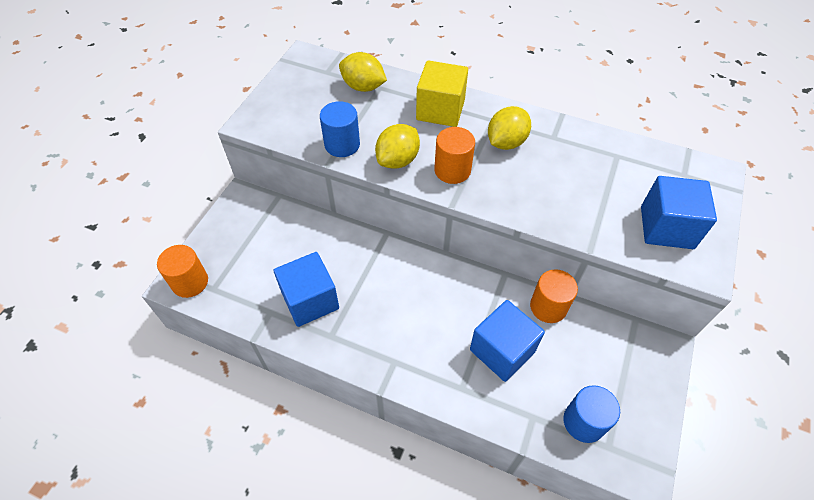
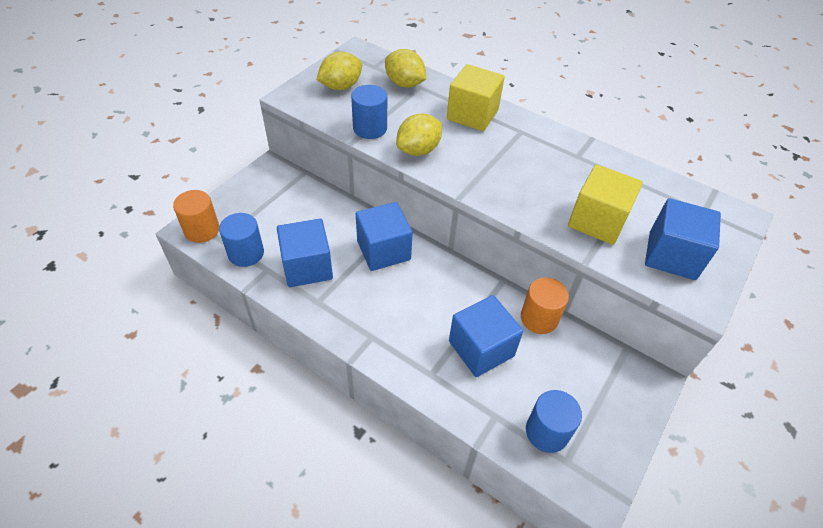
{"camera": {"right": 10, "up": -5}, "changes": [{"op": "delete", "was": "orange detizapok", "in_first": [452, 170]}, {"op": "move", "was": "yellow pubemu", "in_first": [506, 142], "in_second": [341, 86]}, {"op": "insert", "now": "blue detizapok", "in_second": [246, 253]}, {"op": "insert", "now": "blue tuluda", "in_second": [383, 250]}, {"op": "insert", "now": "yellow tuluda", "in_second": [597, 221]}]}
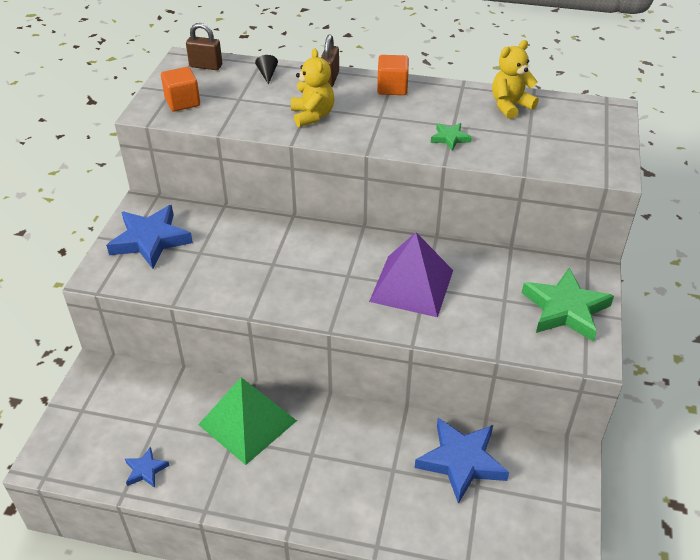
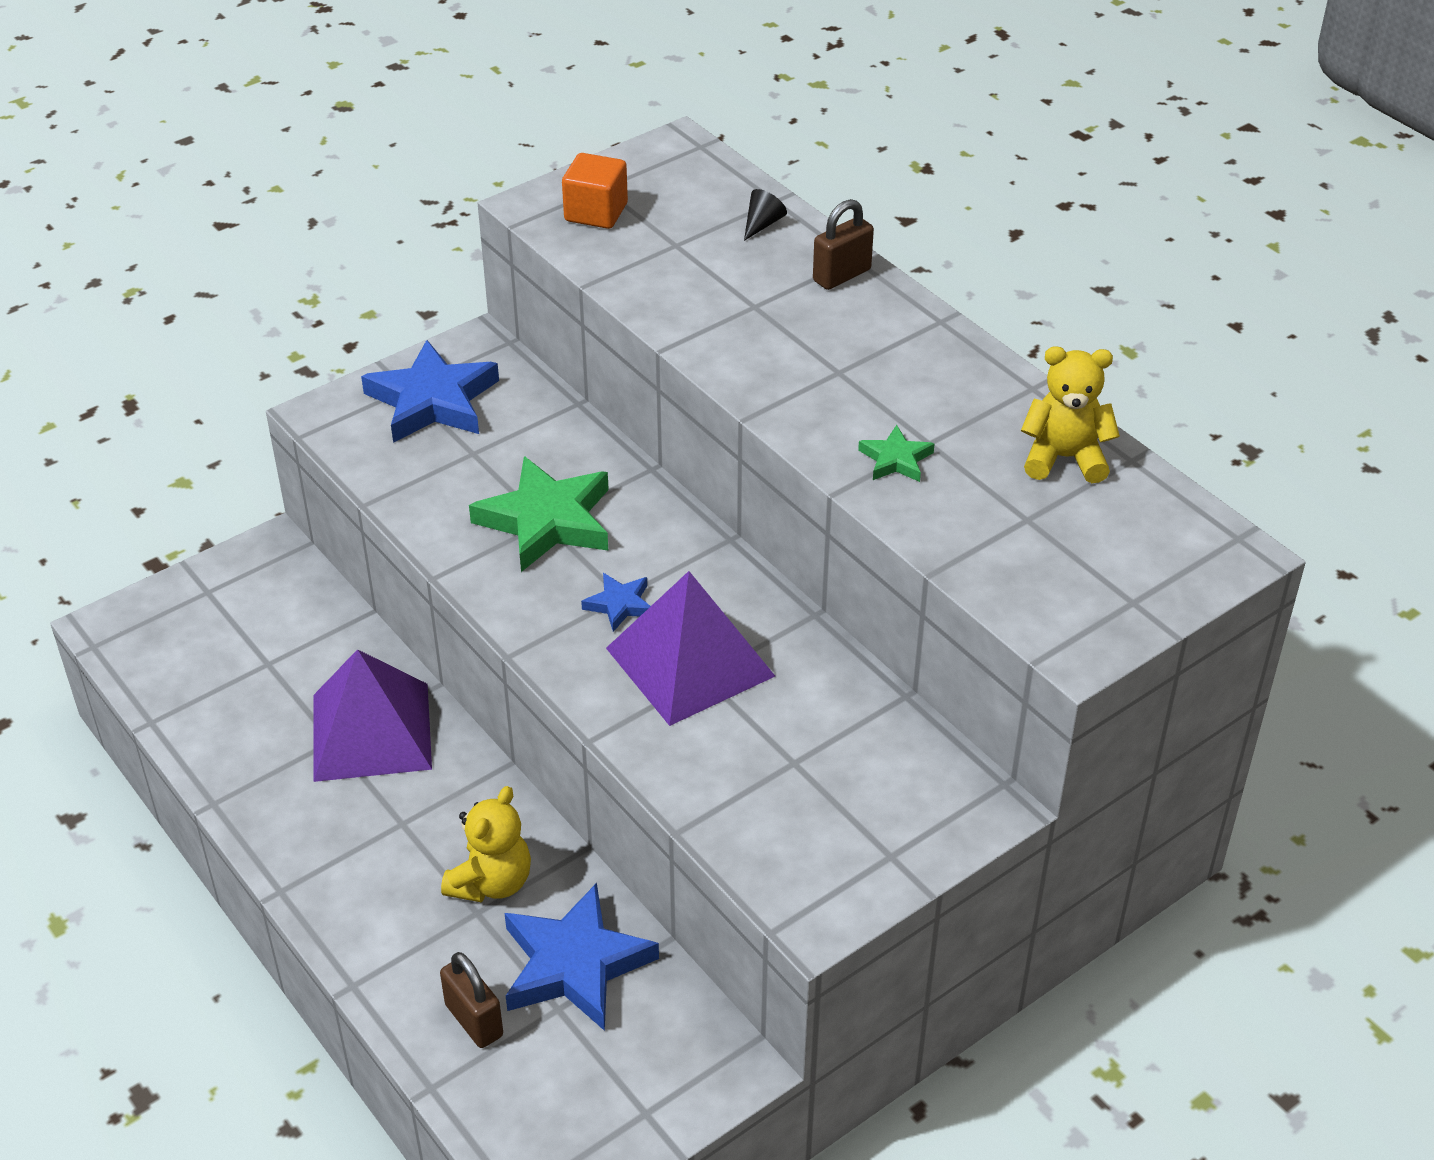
{"camera": {"right": 40, "up": 0}, "changes": [{"op": "move", "was": "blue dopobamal", "in_first": [145, 470], "in_second": [620, 604]}, {"op": "move", "was": "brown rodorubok", "in_first": [206, 66], "in_second": [474, 1020]}, {"op": "recolor", "was": "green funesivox", "now": "purple funesivox", "in_first": [247, 422], "in_second": [371, 731]}, {"op": "move", "was": "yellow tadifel", "in_first": [312, 116], "in_second": [491, 882]}, {"op": "delete", "was": "orange tuluda", "in_first": [392, 88]}, {"op": "move", "was": "green dopobamal", "in_first": [565, 309], "in_second": [546, 521]}]}
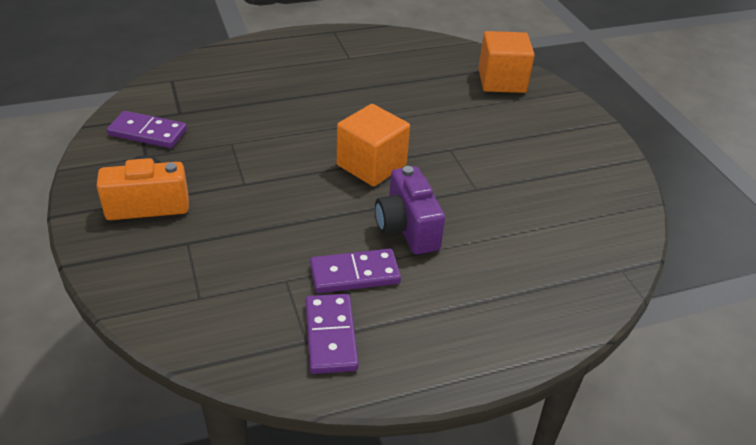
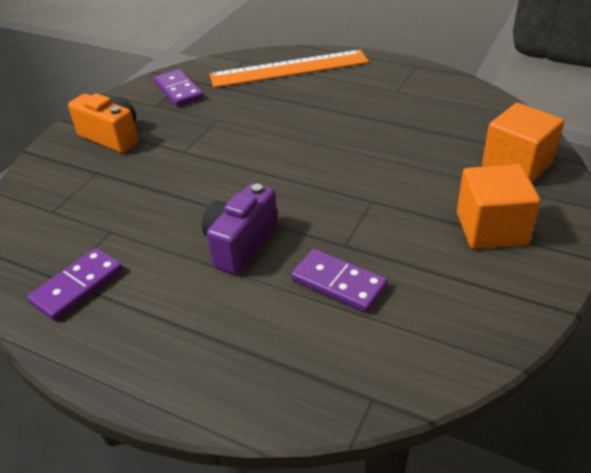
{"camera": {"right": 50, "up": 0}, "changes": [{"op": "move", "was": "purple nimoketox", "in_first": [354, 274], "in_second": [339, 283]}, {"op": "move", "was": "orange tuluda", "in_first": [371, 165], "in_second": [491, 228]}, {"op": "insert", "now": "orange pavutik", "in_second": [289, 69]}]}
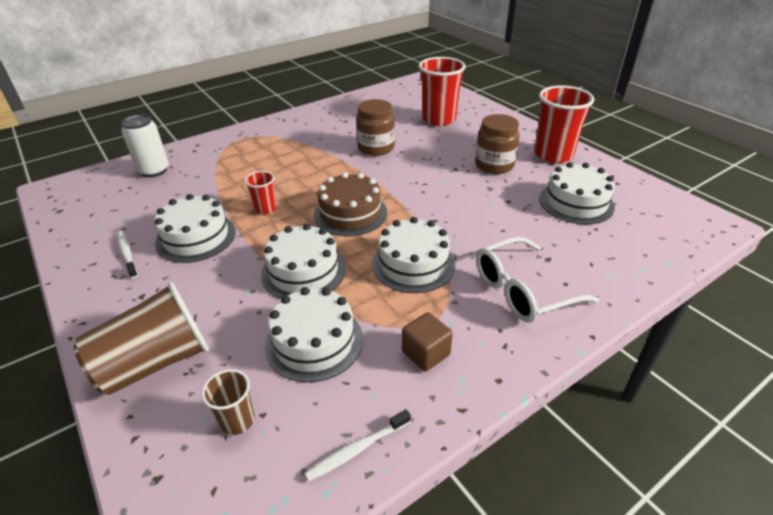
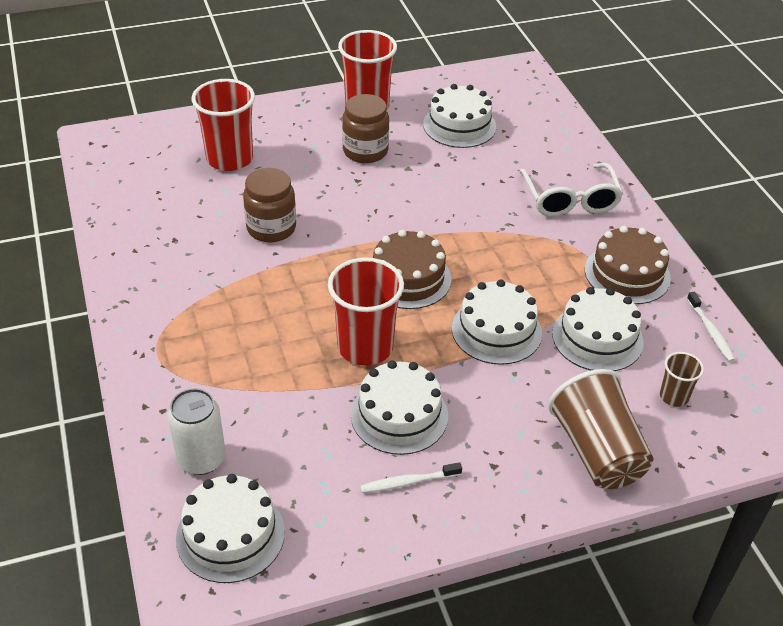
{"camera": {"right": -75, "up": 5}, "changes": [{"op": "resize", "was": "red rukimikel", "in_first": [265, 208], "in_second": [365, 347], "ratio": 1.98}, {"op": "move", "was": "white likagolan", "in_first": [413, 264], "in_second": [230, 534]}, {"op": "replace", "was": "brown tuluda", "now": "brown likagolan", "in_first": [426, 353], "in_second": [627, 274]}]}
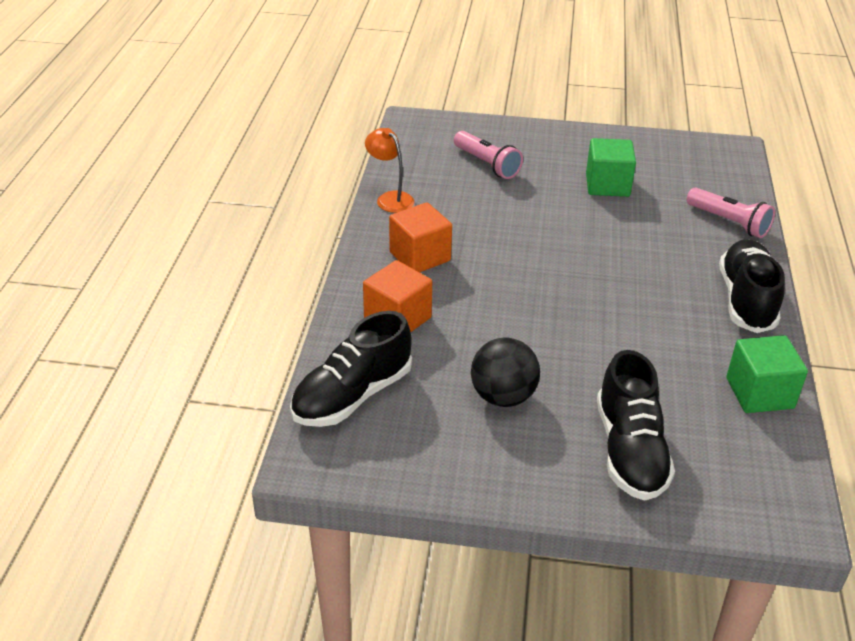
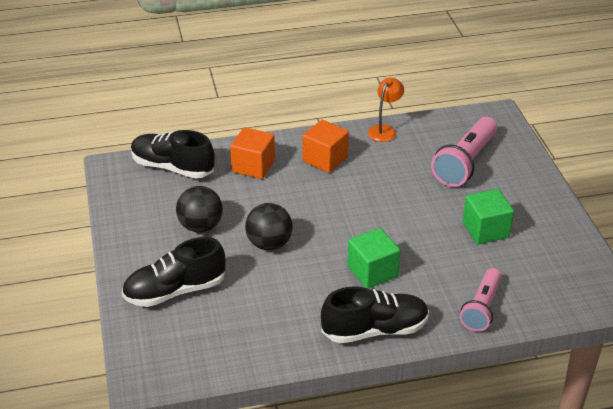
{"camera": {"right": 70, "up": 0}, "changes": [{"op": "resize", "was": "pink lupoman", "in_first": [487, 164], "in_second": [465, 163], "ratio": 1.51}, {"op": "move", "was": "green tuluda", "in_first": [759, 393], "in_second": [372, 272]}, {"op": "insert", "now": "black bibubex", "in_second": [269, 244]}]}
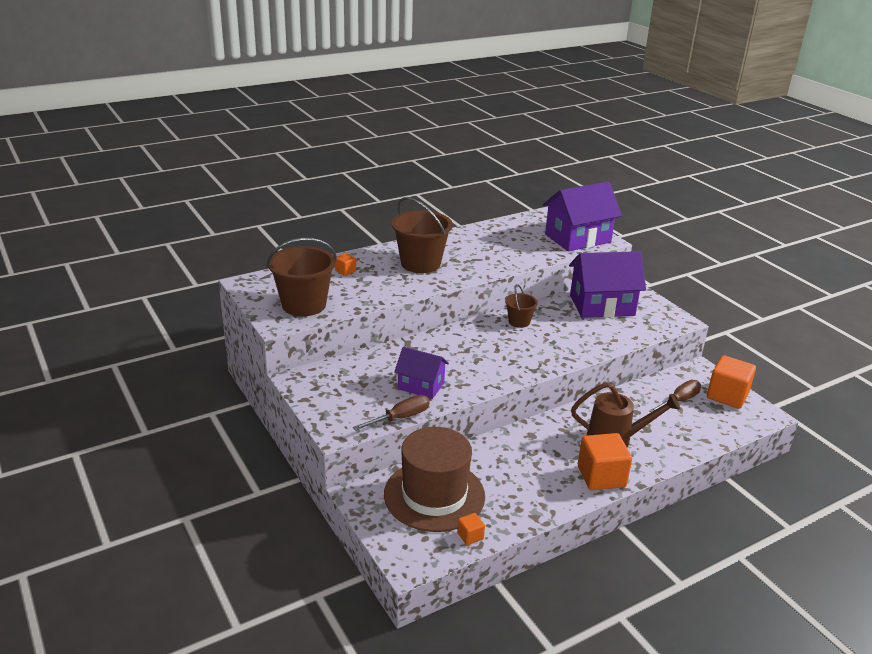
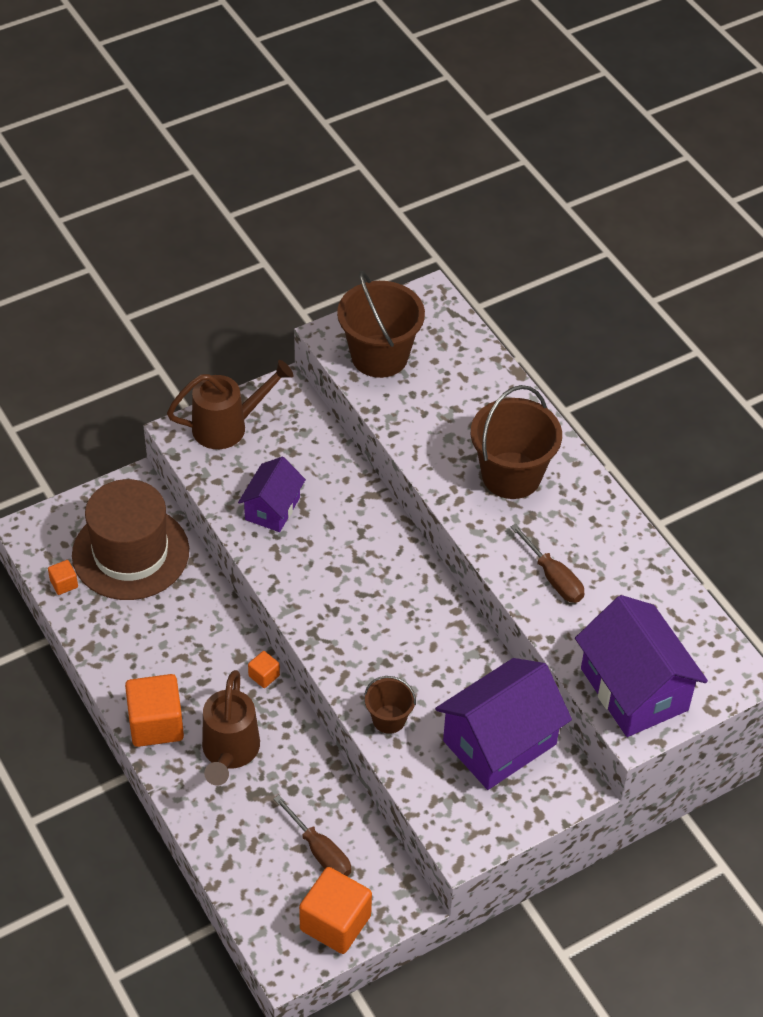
{"camera": {"right": 90, "up": 20}, "changes": [{"op": "move", "was": "orange tuluda", "in_first": [345, 271], "in_second": [264, 676]}, {"op": "move", "was": "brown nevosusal", "in_first": [401, 417], "in_second": [554, 578]}, {"op": "move", "was": "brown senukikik", "in_first": [519, 322], "in_second": [389, 719]}, {"op": "rotate", "was": "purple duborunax", "in_first": [602, 305], "in_second": [499, 742], "clockwise": 60}, {"op": "insert", "now": "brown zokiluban", "in_second": [227, 426]}]}
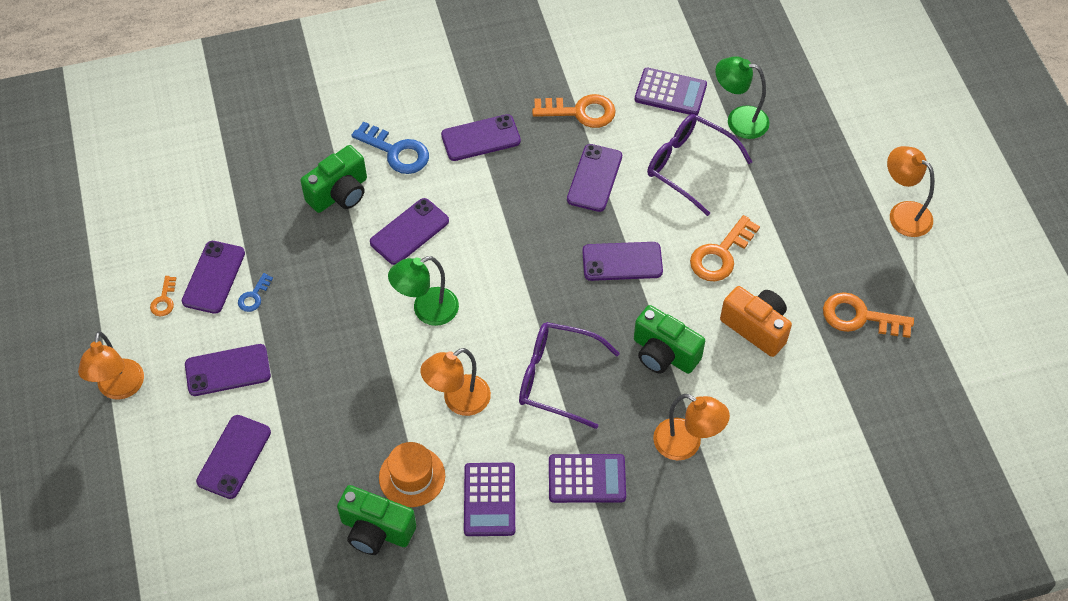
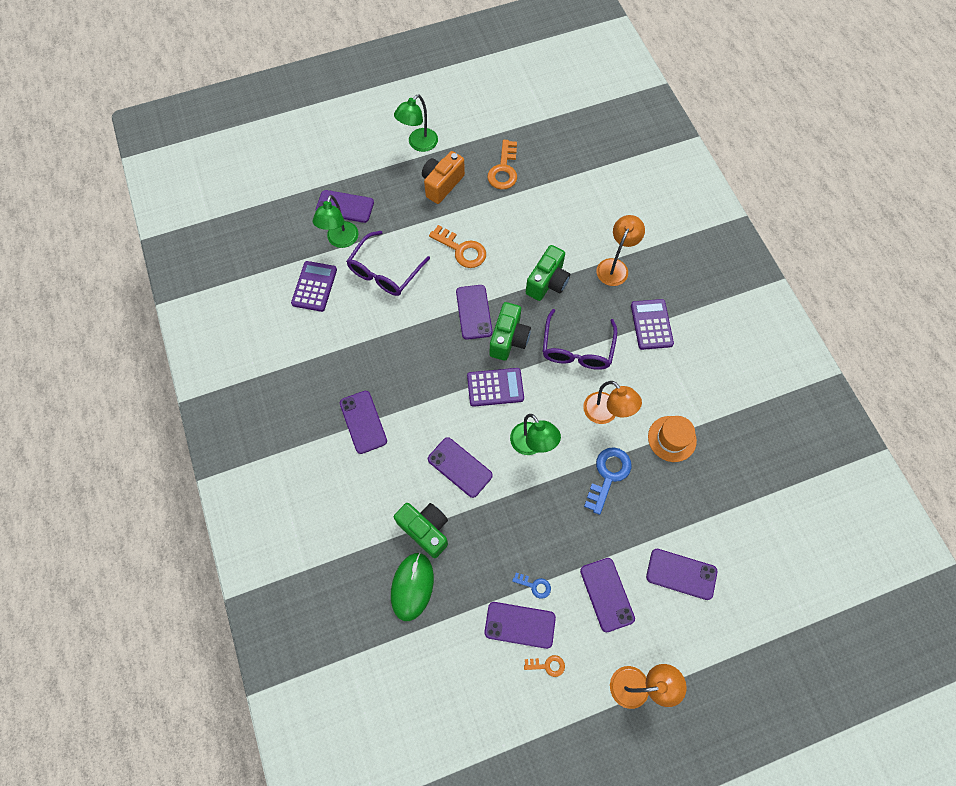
{"camera": {"right": -95, "up": 10}, "changes": [{"op": "move", "was": "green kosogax", "in_first": [376, 530], "in_second": [508, 339]}, {"op": "move", "was": "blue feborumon", "in_first": [396, 152], "in_second": [608, 475]}, {"op": "move", "was": "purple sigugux", "in_first": [489, 500], "in_second": [495, 387]}, {"op": "delete", "was": "orange feborumon", "in_first": [580, 112]}, {"op": "move", "was": "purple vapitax", "in_first": [594, 178], "in_second": [345, 206]}, {"op": "move", "was": "orange kosogax", "in_first": [756, 327], "in_second": [442, 184]}, {"op": "recolor", "was": "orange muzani", "now": "green muzani", "in_first": [903, 213], "in_second": [418, 144]}, {"op": "insert", "now": "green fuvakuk", "in_second": [412, 586]}]}
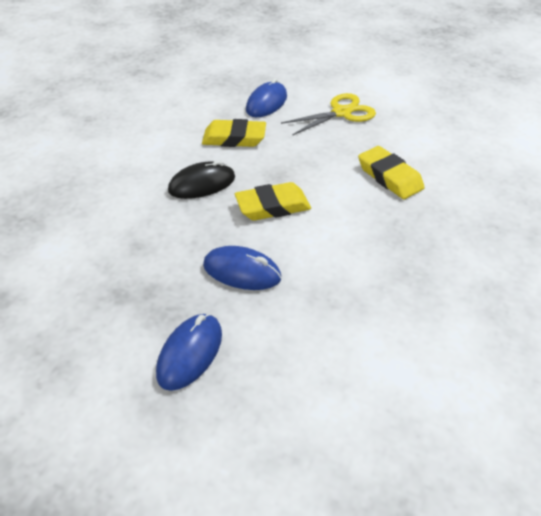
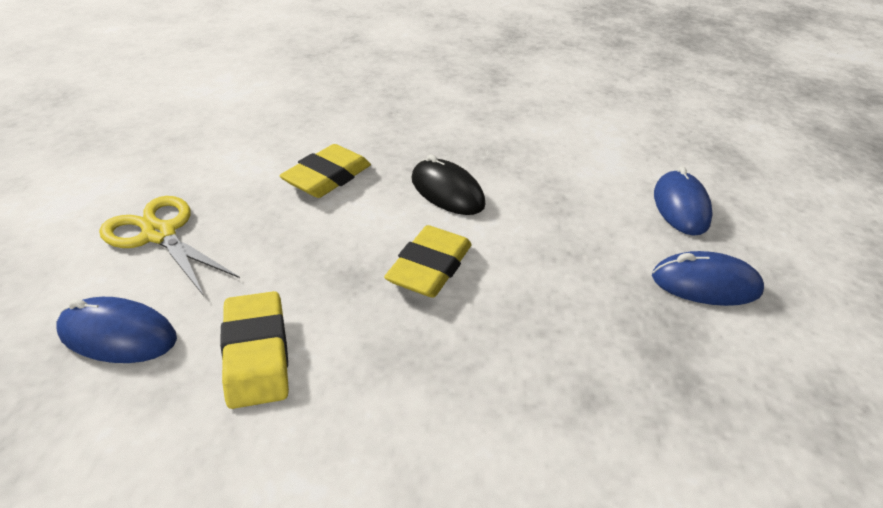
{"camera": {"right": -110, "up": -5}, "changes": [{"op": "move", "was": "black fuvakuk", "in_first": [202, 184], "in_second": [447, 192]}, {"op": "move", "was": "blue fuvakuk", "in_first": [242, 271], "in_second": [680, 207]}, {"op": "rotate", "was": "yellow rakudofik", "in_first": [273, 206], "in_second": [430, 268], "clockwise": 60}]}
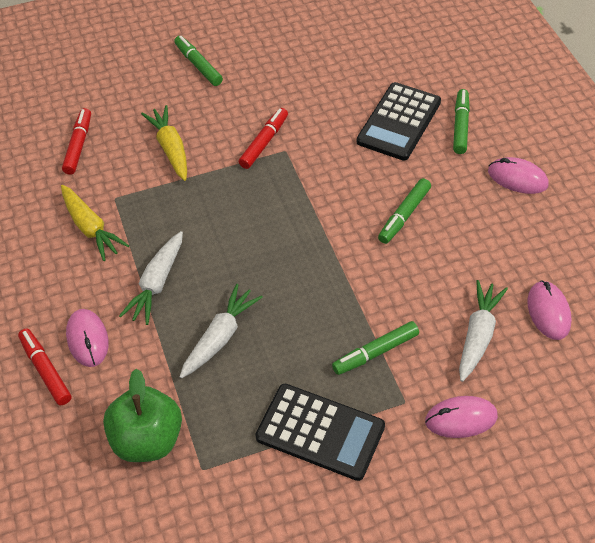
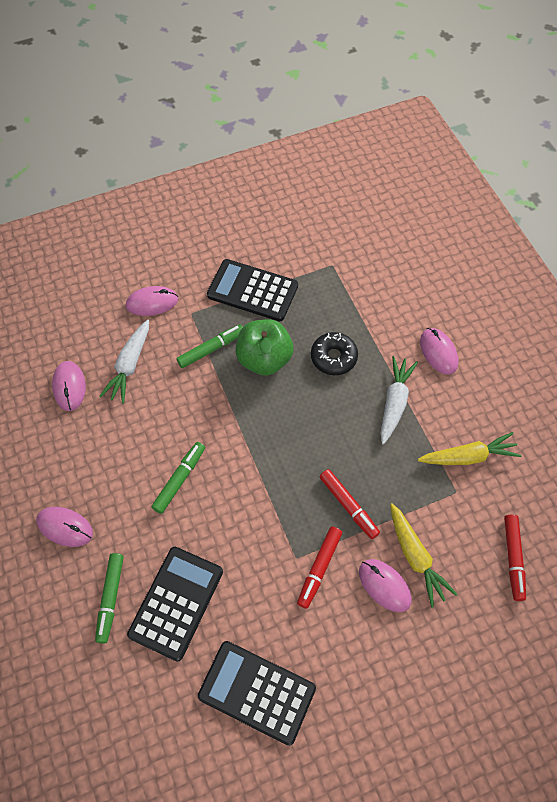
{"camera": {"right": 175, "up": 10}, "changes": [{"op": "move", "was": "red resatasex", "in_first": [45, 370], "in_second": [348, 505]}, {"op": "rotate", "was": "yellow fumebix", "in_first": [91, 228], "in_second": [468, 456], "clockwise": 120}, {"op": "move", "was": "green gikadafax", "in_first": [147, 440], "in_second": [264, 359]}, {"op": "delete", "was": "green resatasex", "in_first": [198, 65]}, {"op": "replace", "was": "white fumebix", "now": "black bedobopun", "in_first": [220, 337], "in_second": [333, 357]}, {"op": "insert", "now": "black sigugux", "in_second": [257, 692]}, {"op": "insert", "now": "pink fuvakuk", "in_second": [384, 585]}]}
